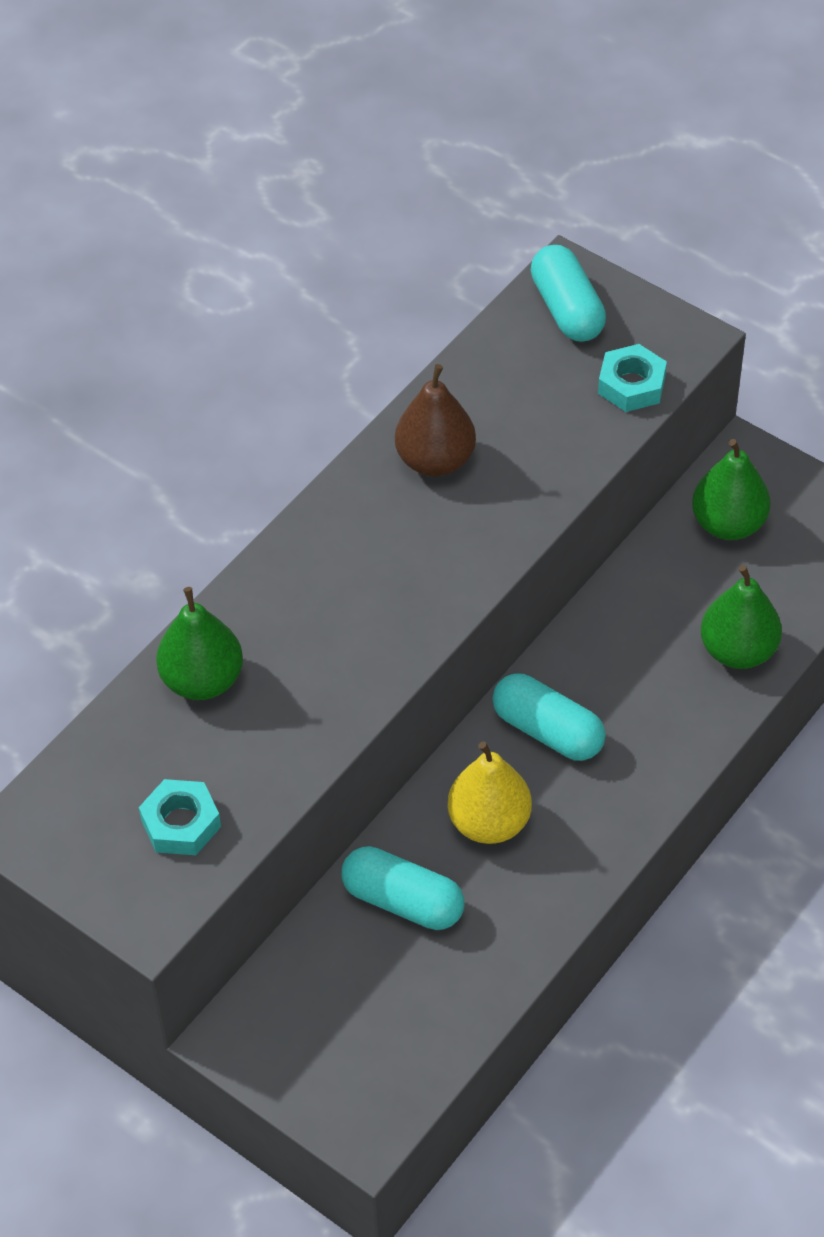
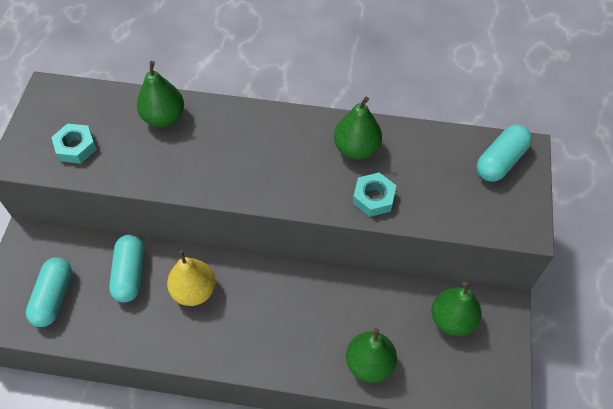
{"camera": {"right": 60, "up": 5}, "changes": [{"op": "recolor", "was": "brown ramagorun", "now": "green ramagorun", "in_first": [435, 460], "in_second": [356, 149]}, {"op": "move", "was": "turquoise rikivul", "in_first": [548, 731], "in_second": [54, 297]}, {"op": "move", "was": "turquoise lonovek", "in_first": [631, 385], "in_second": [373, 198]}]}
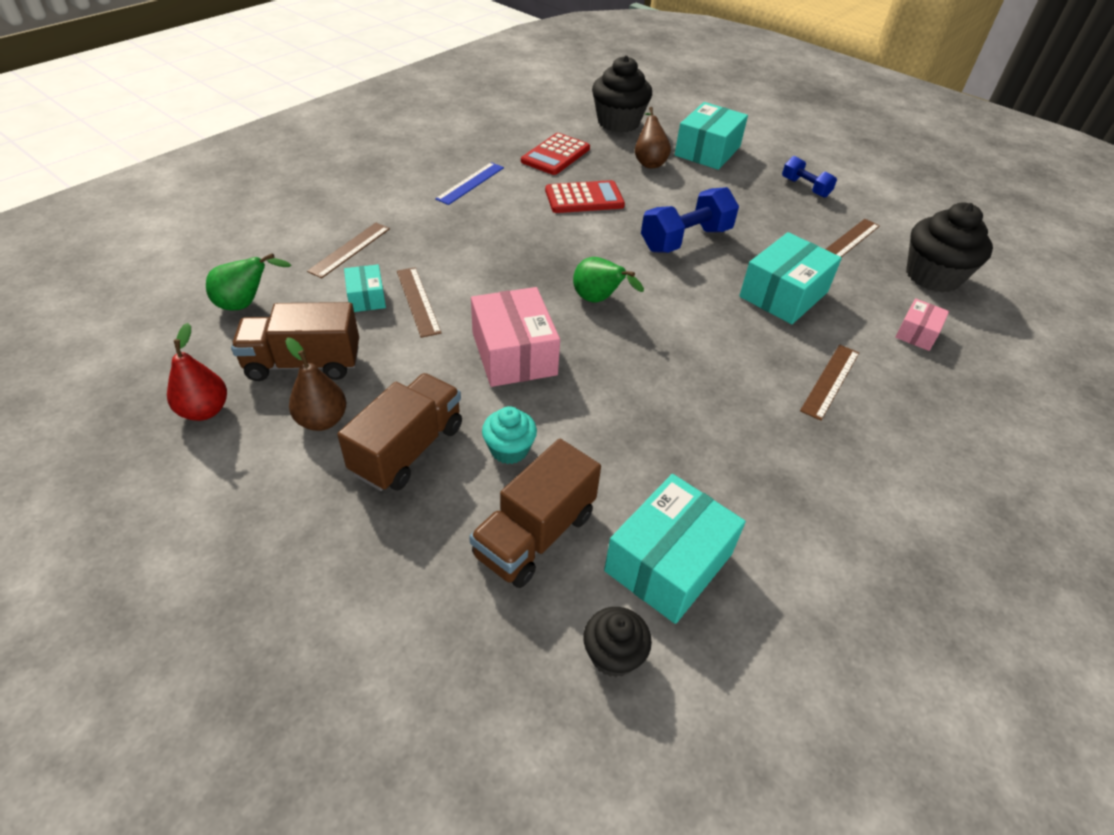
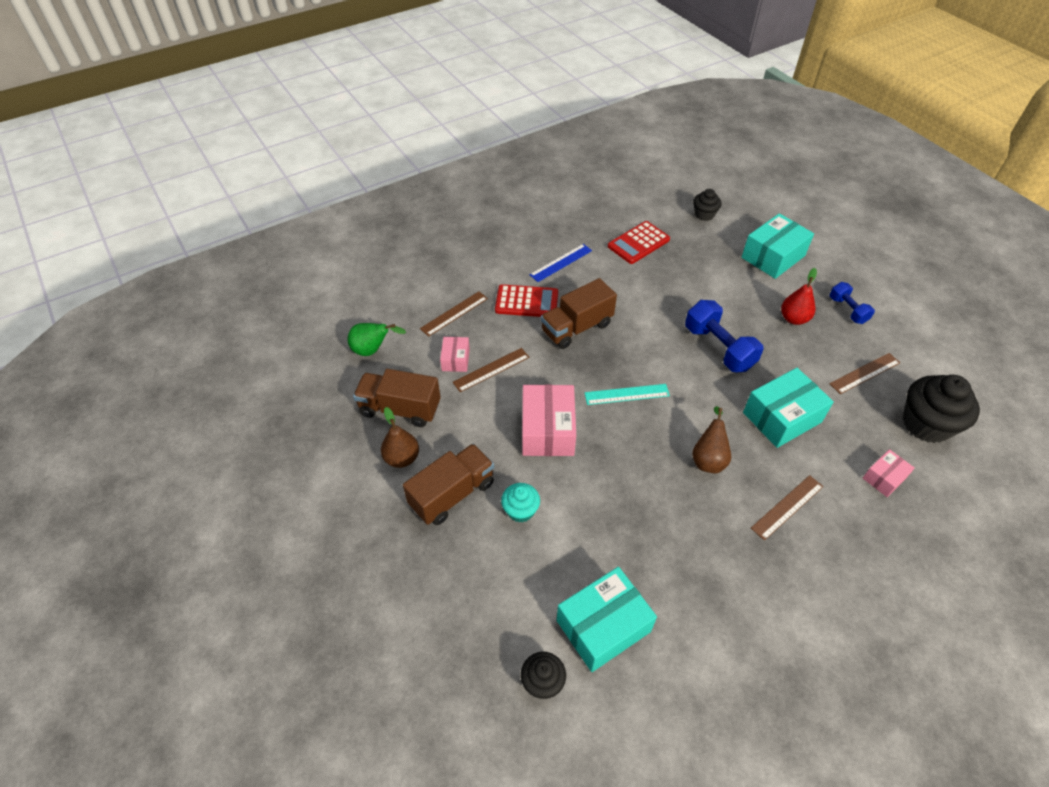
{"camera": {"right": 20, "up": 5}, "changes": [{"op": "move", "was": "red ramagorun", "in_first": [204, 410], "in_second": [793, 319]}, {"op": "recolor", "was": "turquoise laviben", "now": "pink laviben", "in_first": [366, 297], "in_second": [455, 359]}, {"op": "rotate", "was": "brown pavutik", "in_first": [418, 301], "in_second": [491, 370], "clockwise": 60}, {"op": "move", "was": "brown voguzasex", "in_first": [535, 534], "in_second": [576, 328]}, {"op": "move", "was": "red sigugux", "in_first": [584, 198], "in_second": [526, 302]}, {"op": "replace", "was": "green ramagorun", "now": "turquoise pavutik", "in_first": [598, 300], "in_second": [627, 394]}, {"op": "resize", "was": "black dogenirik", "in_first": [618, 123], "in_second": [704, 214], "ratio": 0.54}, {"op": "move", "was": "brown ramagorun", "in_first": [649, 162], "in_second": [708, 458]}, {"op": "rotate", "was": "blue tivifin", "in_first": [685, 239], "in_second": [718, 348], "clockwise": 75}]}
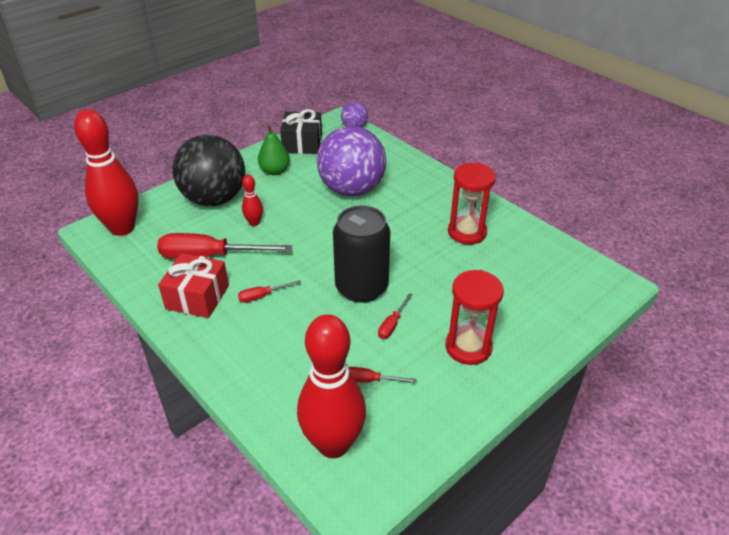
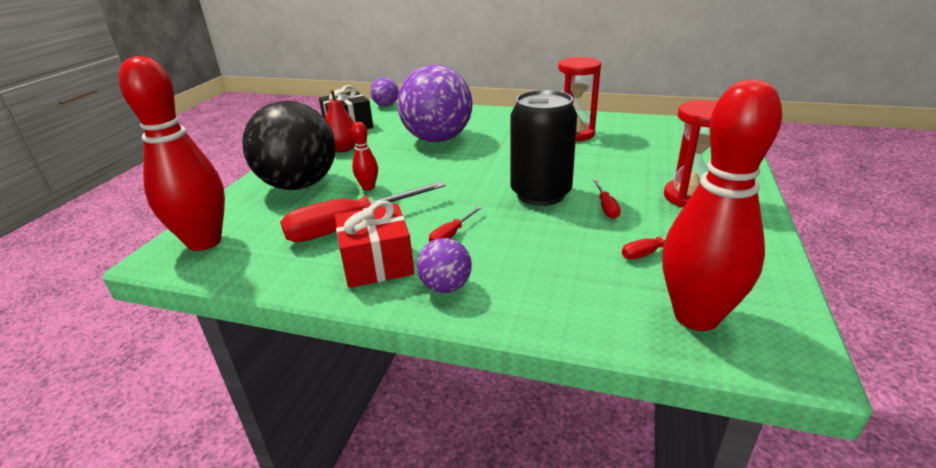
{"camera": {"right": -30, "up": -10}, "changes": [{"op": "recolor", "was": "green ramagorun", "now": "red ramagorun", "in_first": [275, 171], "in_second": [343, 149]}, {"op": "insert", "now": "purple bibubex", "in_second": [446, 287]}]}
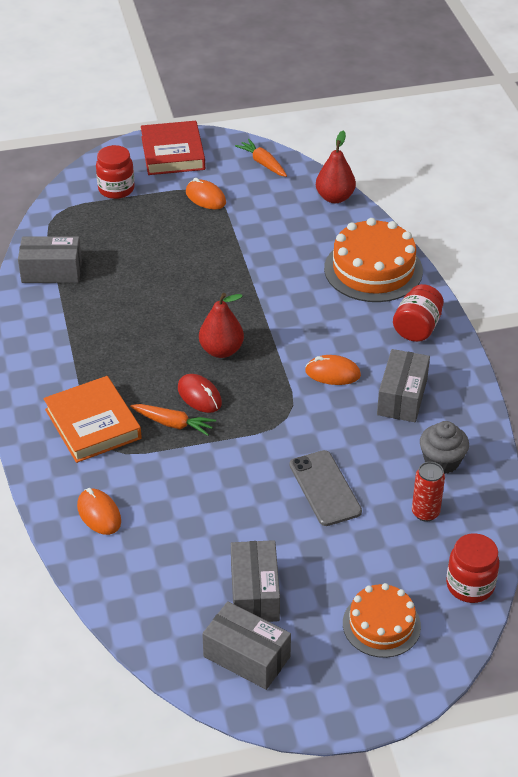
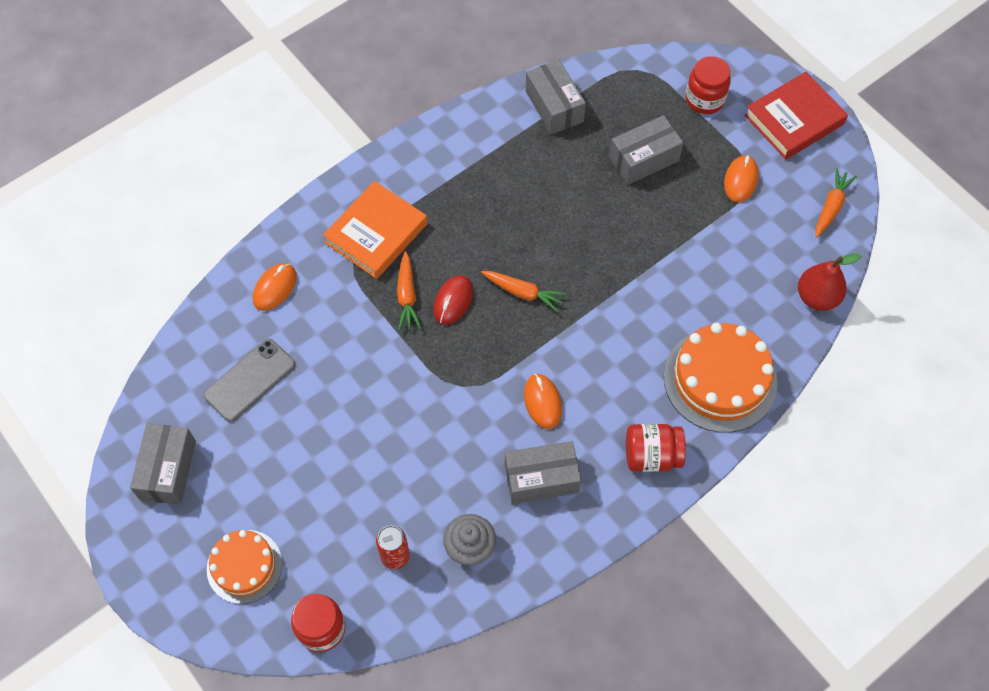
{"camera": {"right": 65, "up": 20}, "changes": [{"op": "replace", "was": "red ramagorun", "now": "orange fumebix", "in_first": [221, 350], "in_second": [523, 292]}, {"op": "move", "was": "grey laviben", "in_first": [255, 593], "in_second": [644, 159]}, {"op": "move", "was": "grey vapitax", "in_first": [325, 488], "in_second": [250, 380]}]}
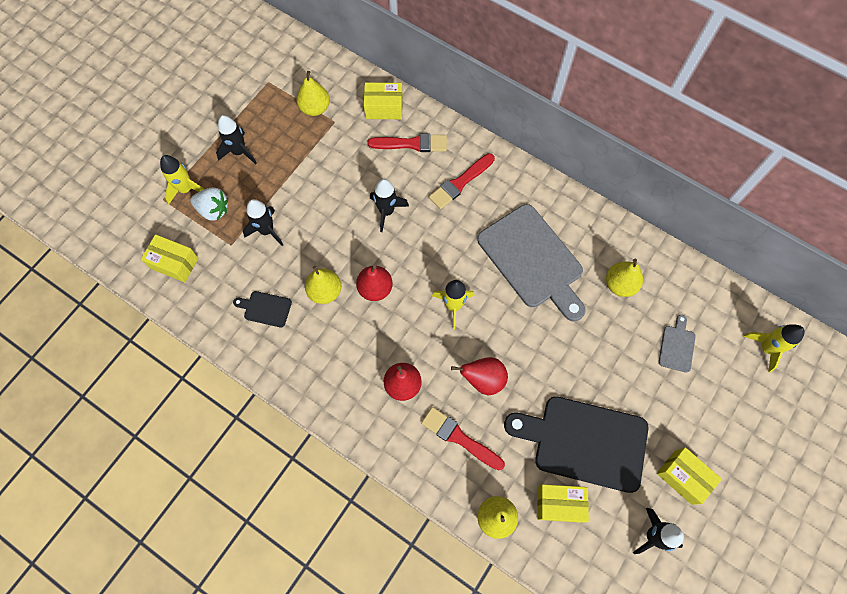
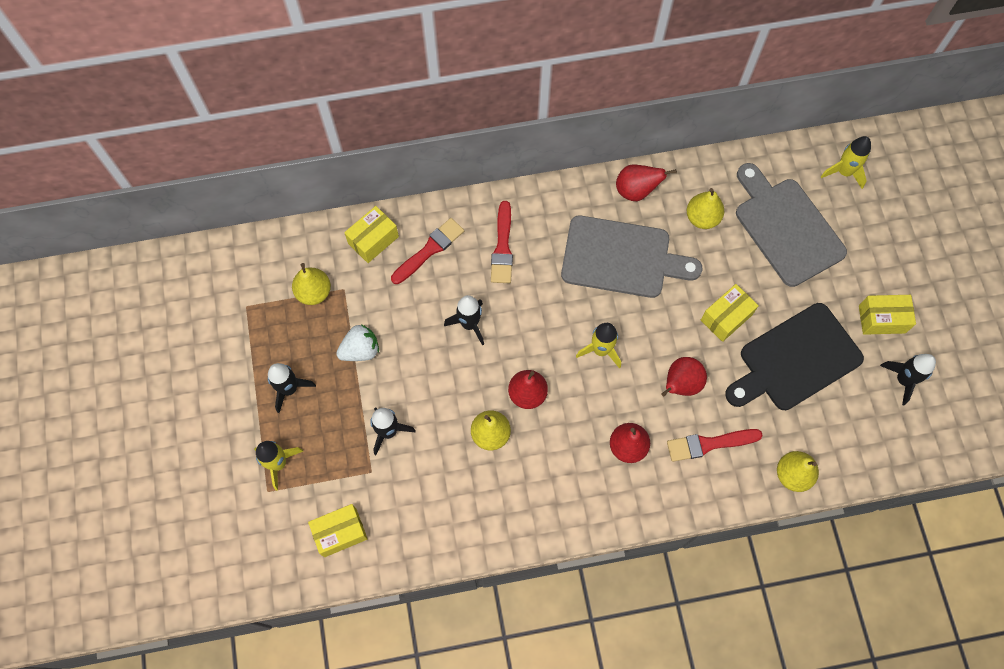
{"camera": {"right": -45, "up": 0}, "changes": [{"op": "move", "was": "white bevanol", "in_first": [213, 210], "in_second": [360, 350]}, {"op": "delete", "was": "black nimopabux", "in_first": [265, 308]}, {"op": "move", "was": "yellow laviben", "in_first": [559, 504], "in_second": [726, 317]}, {"op": "resize", "was": "grey nimopabux", "in_first": [677, 346], "in_second": [786, 228], "ratio": 2.31}, {"op": "insert", "now": "red ramagorun", "in_second": [636, 191]}]}
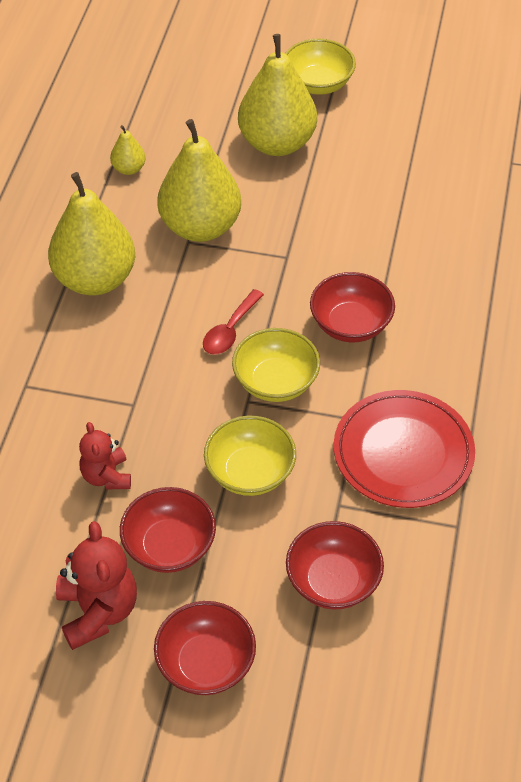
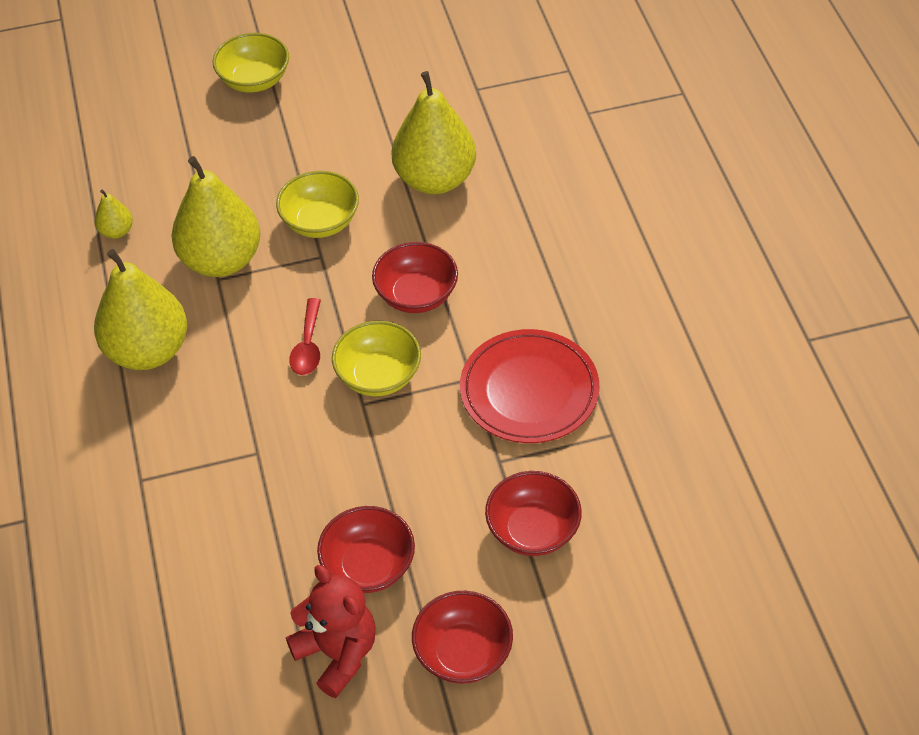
{"camera": {"right": -25, "up": 0}, "changes": [{"op": "delete", "was": "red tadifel", "in_first": [106, 476]}, {"op": "move", "was": "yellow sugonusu", "in_first": [250, 472], "in_second": [320, 222]}, {"op": "move", "was": "yellow ramagorun", "in_first": [277, 143], "in_second": [435, 179]}]}
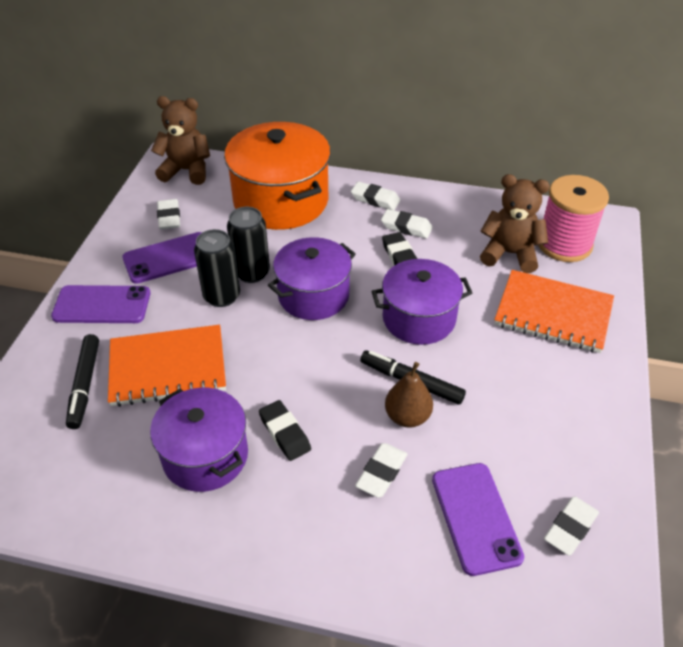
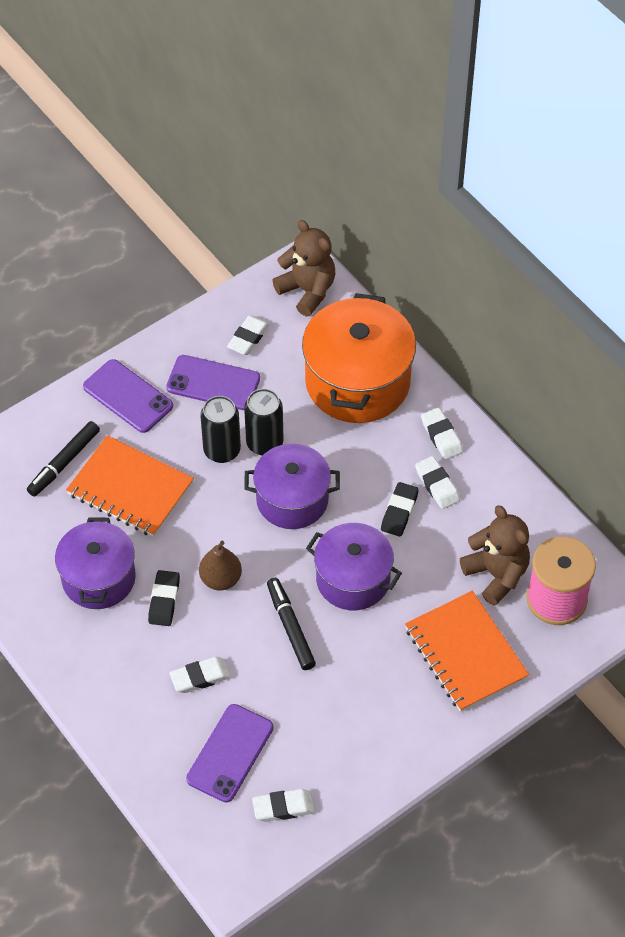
{"camera": {"right": 40, "up": 10}, "changes": [{"op": "move", "was": "brown ramagorun", "in_first": [407, 416], "in_second": [221, 579]}]}
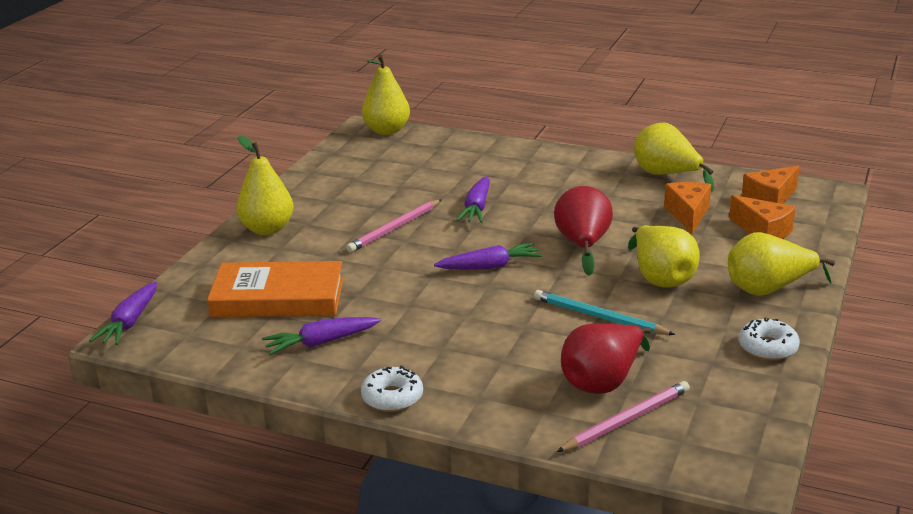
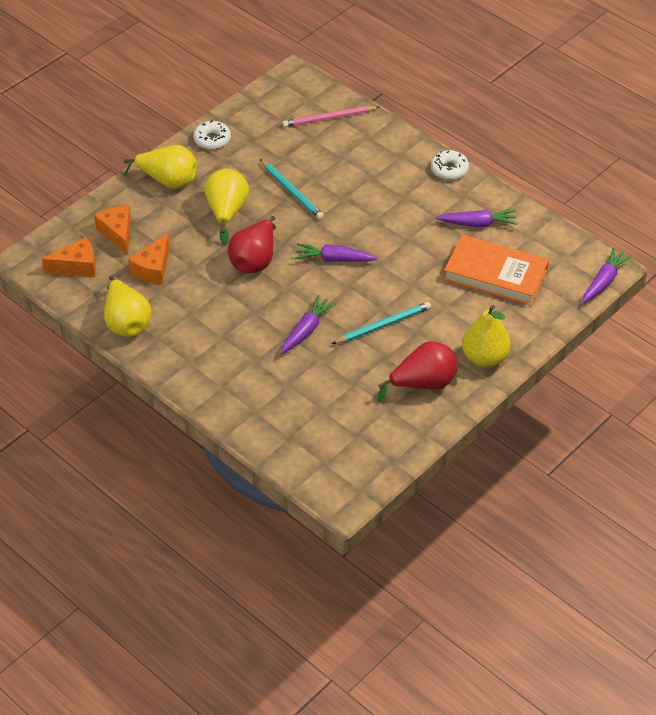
{"camera": {"right": -160, "up": 20}, "changes": [{"op": "recolor", "was": "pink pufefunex", "now": "turquoise pufefunex", "in_first": [394, 228], "in_second": [383, 325]}, {"op": "delete", "was": "yellow ramagorun", "in_first": [387, 130]}, {"op": "move", "was": "red ramagorun", "in_first": [603, 381], "in_second": [423, 384]}]}
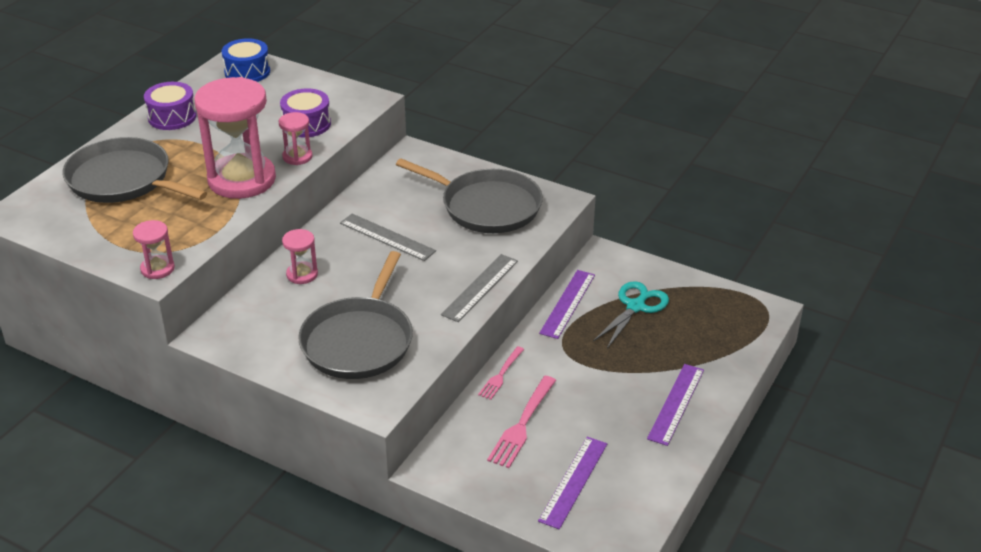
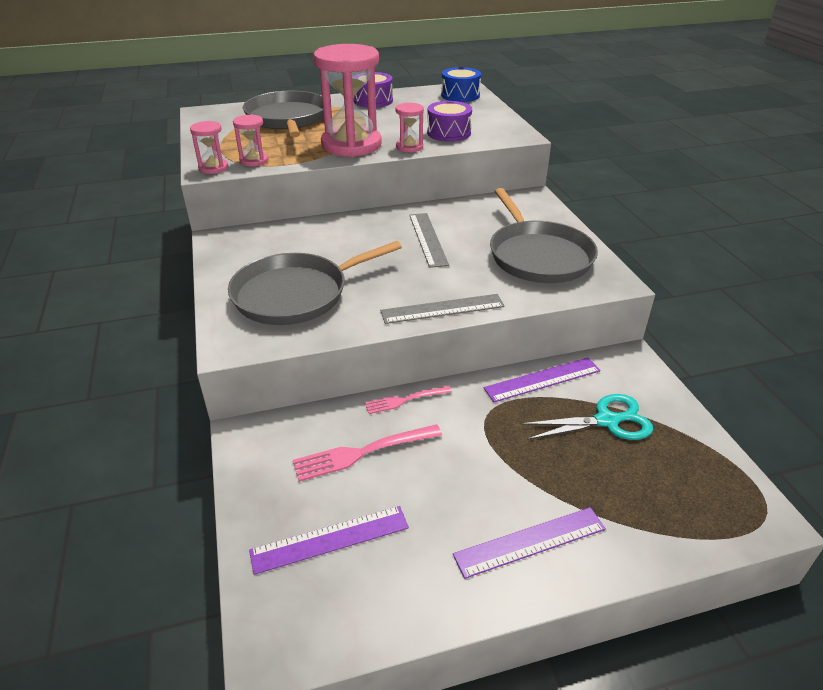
{"camera": {"right": 45, "up": 0}, "changes": [{"op": "move", "was": "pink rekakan", "in_first": [302, 274], "in_second": [254, 161]}]}
